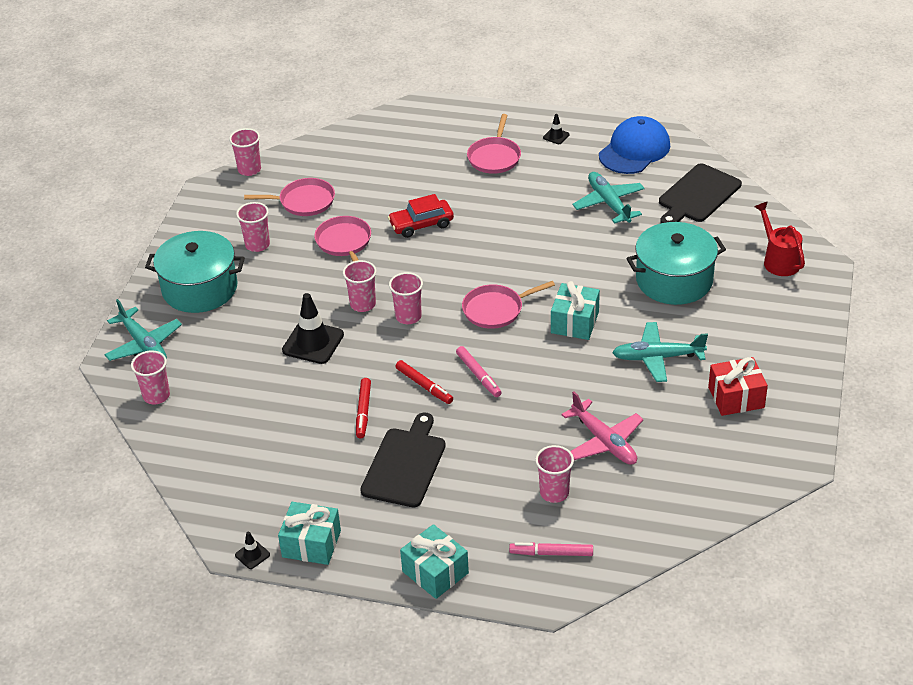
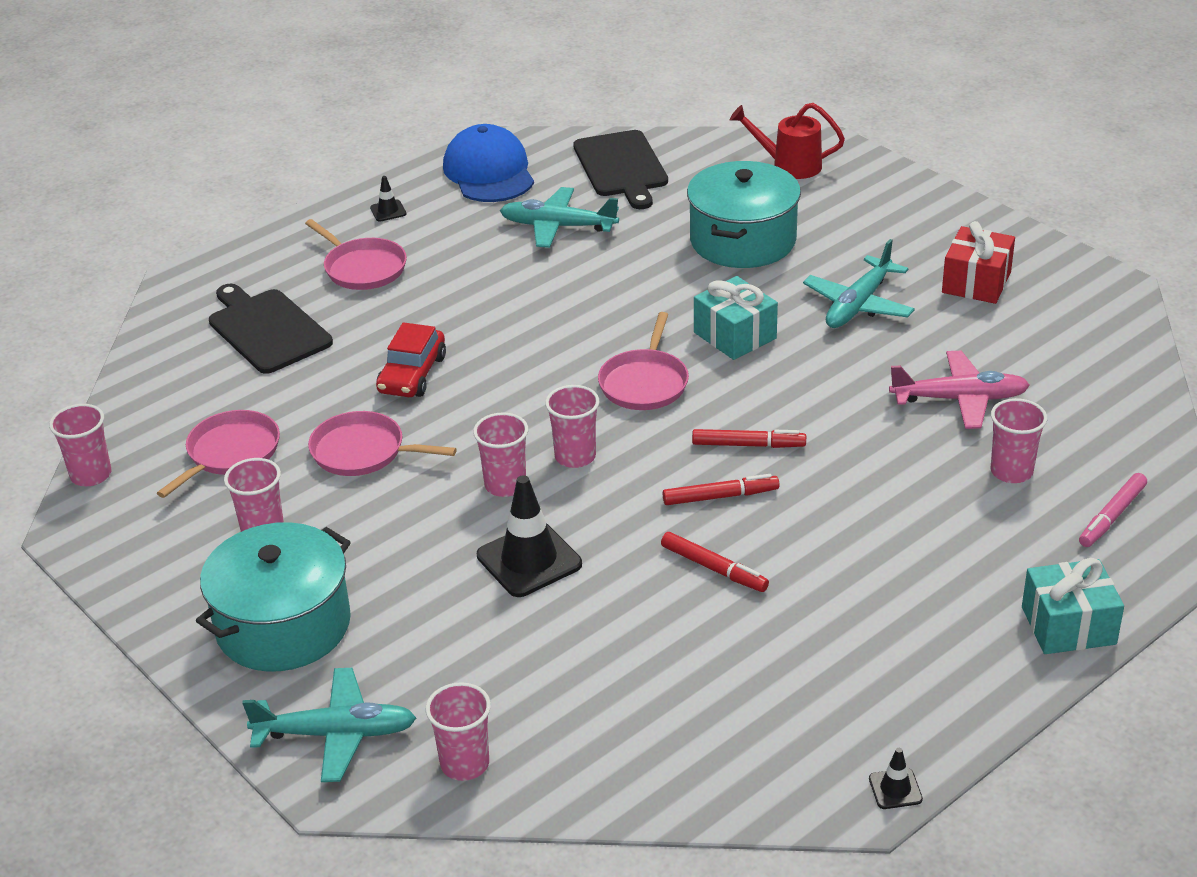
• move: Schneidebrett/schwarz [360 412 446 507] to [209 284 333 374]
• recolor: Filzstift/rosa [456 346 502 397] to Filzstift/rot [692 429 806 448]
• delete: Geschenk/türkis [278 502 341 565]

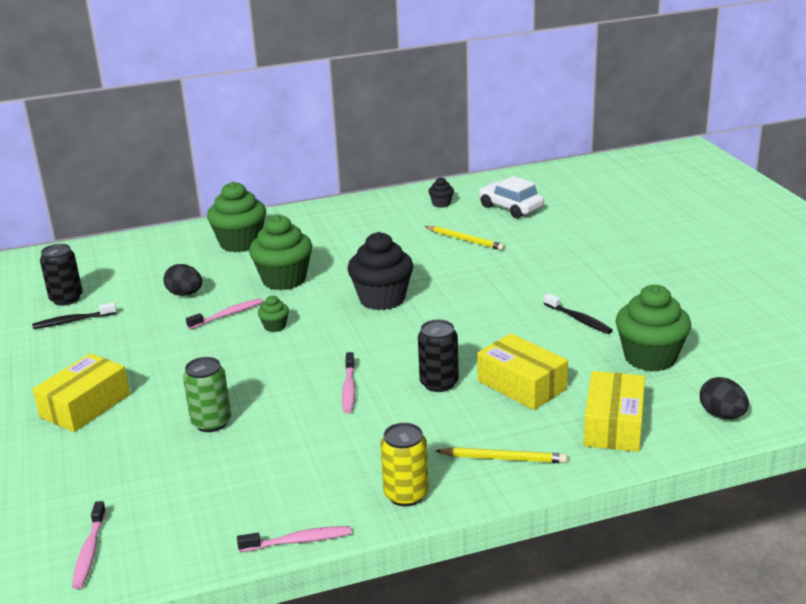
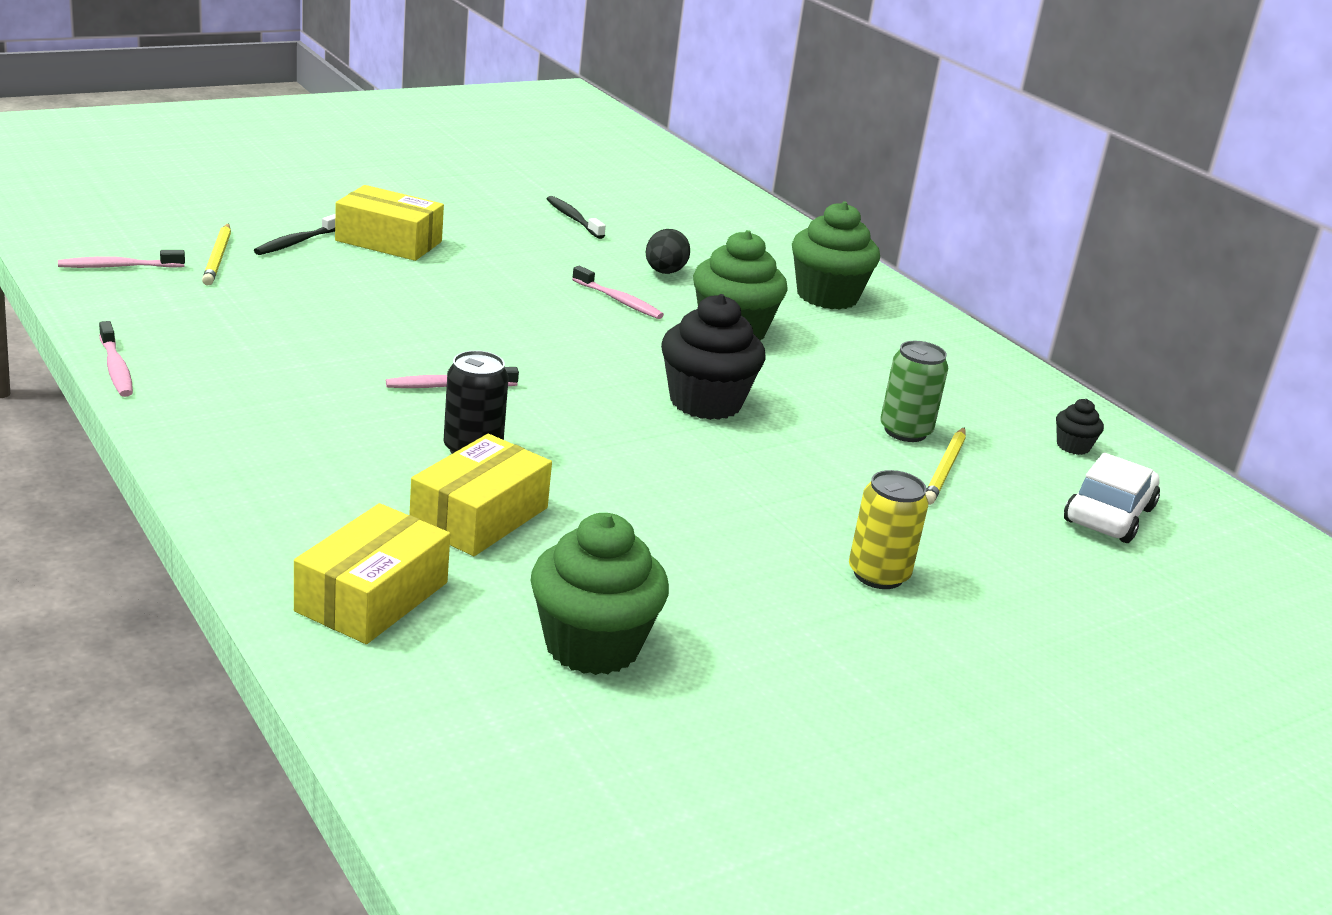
• move: Bleistift/gelb [436 447 567 463] to [202 223 231 285]
• move: Zahnbürste/schwarz [544 293 613 334] to [254 214 335 255]
• rotate: Schachtel/gelb [584 371 645 452] = [294 503 450 644] 60 degrees counterclockwise
• move: Dose/gelb [380 423 429 506] to [849 470 929 589]
• move: Dose/grün [183 357 231 432] to [880 341 948 442]
• delete: Dose/schwarz [40 244 83 306]
• delete: Muffin/grün [258 296 289 332]
• delete: Ei/schwarz [700 377 749 419]

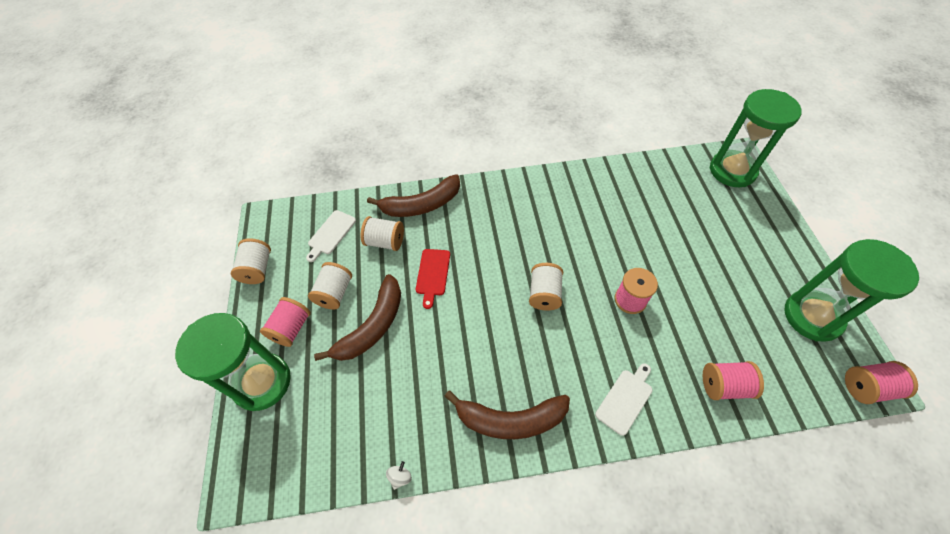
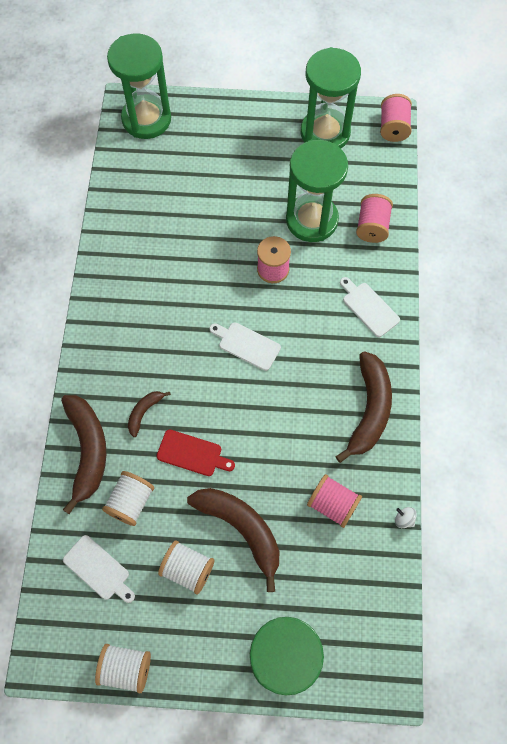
• insert: Banane/braun [128 391 171 437]
• replace: Garnrolle/weiß [529 263 563 311] to Schneidebrett/weiß [210 322 281 371]
• insert: Sanduhr/grün [286 140 348 242]
• move: Garnrolle/rosa [260 297 311 347] to [307 474 362 528]

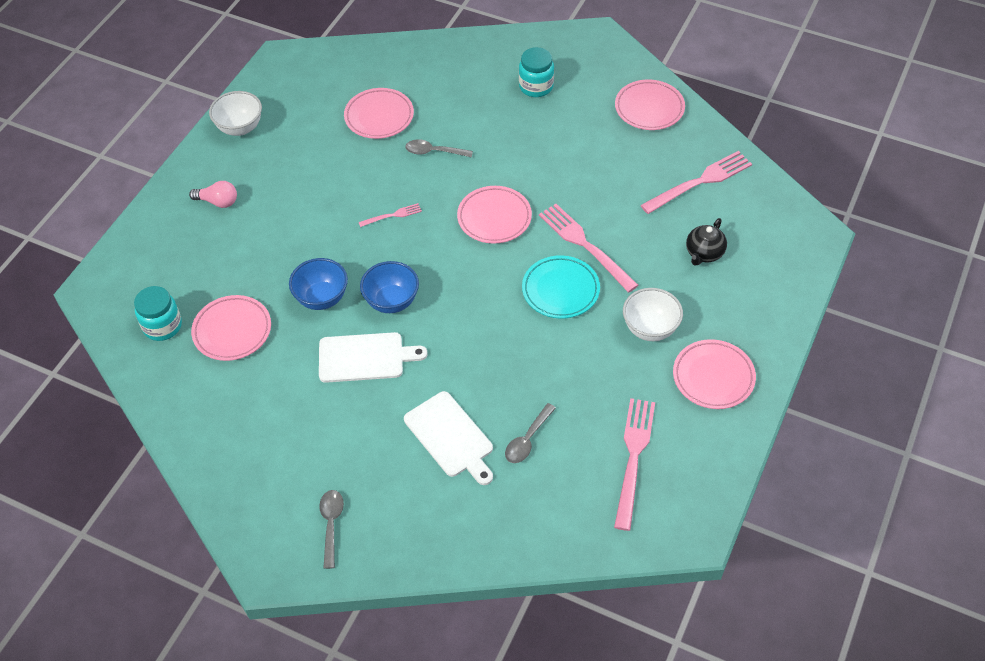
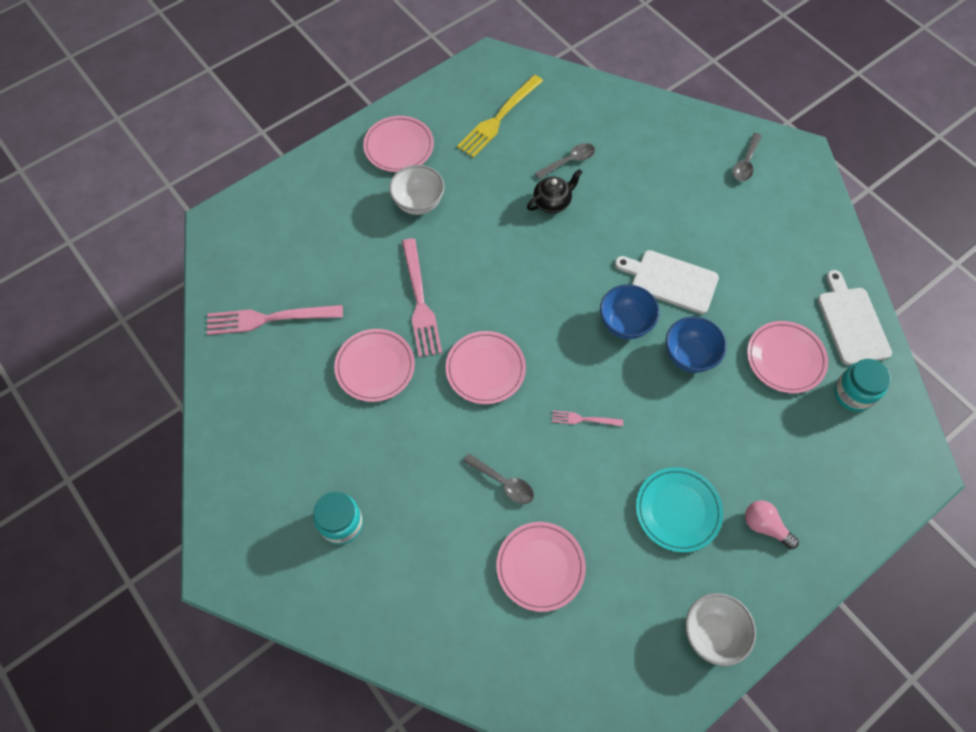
• move: Teller/rosa [615 80 685 130] to [334 329 415 402]
• recolor: Gabel/rosa [614 398 655 531] to Gabel/gelb [457 75 543 158]
• move: Teekanne/schwarz [686 218 727 266] to [527 169 582 213]
• move: Teller/türkis [522 255 600 319] to [636 467 723 553]
• move: Schneidebrett/weiß [404 391 493 485] to [818 270 892 365]

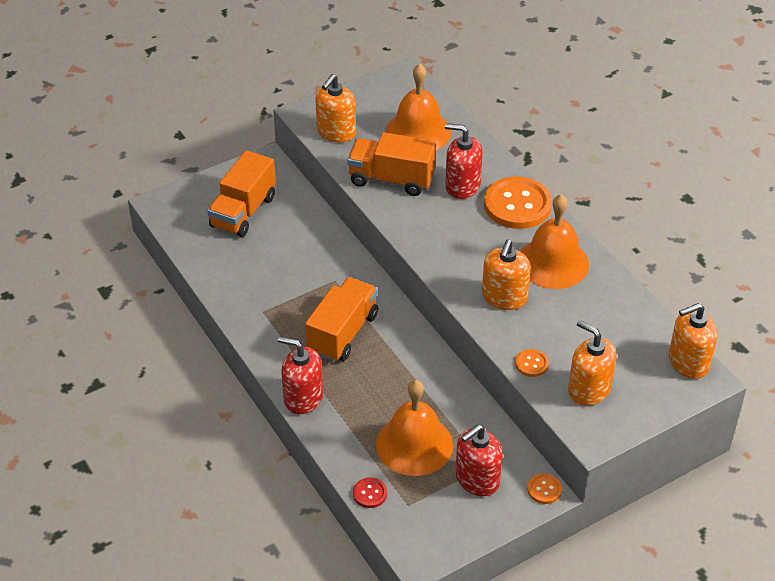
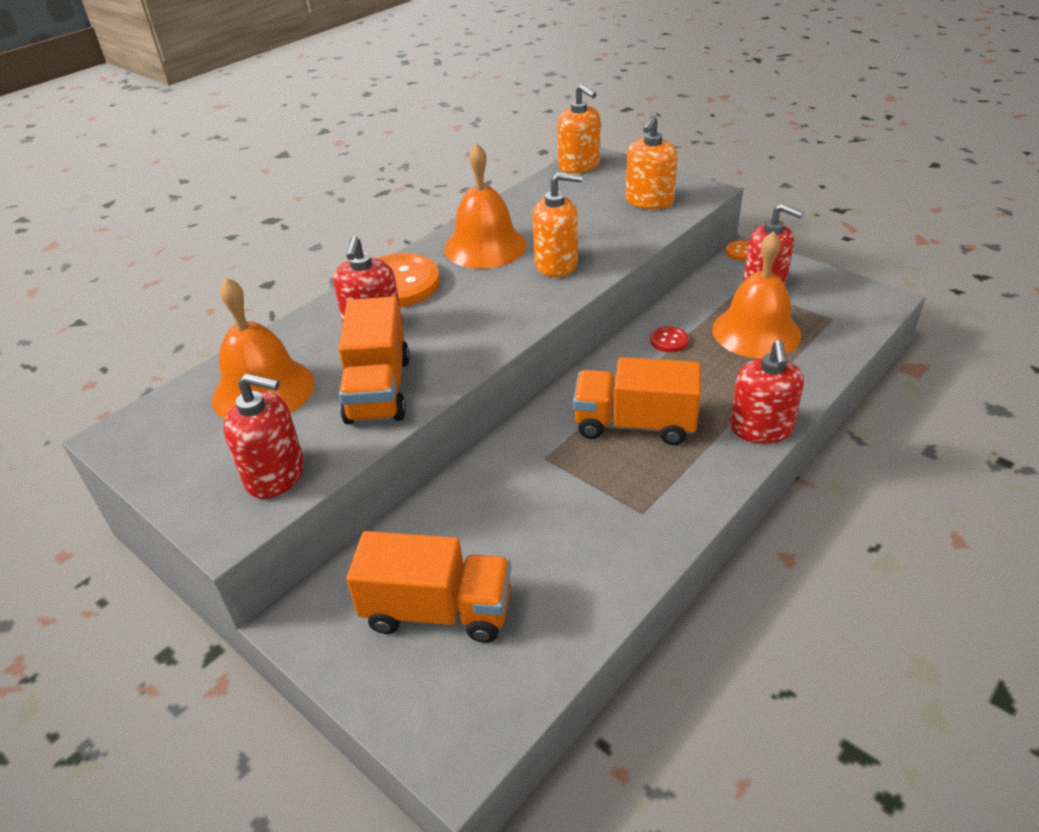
• recolor: Seifenspender/orange [315 74 356 142] to Seifenspender/rot [223 373 304 499]
• move: Knopf/rot [353 477 387 508] to [650 326 689 352]
• delete: Knopf/orange [515 349 549 377]

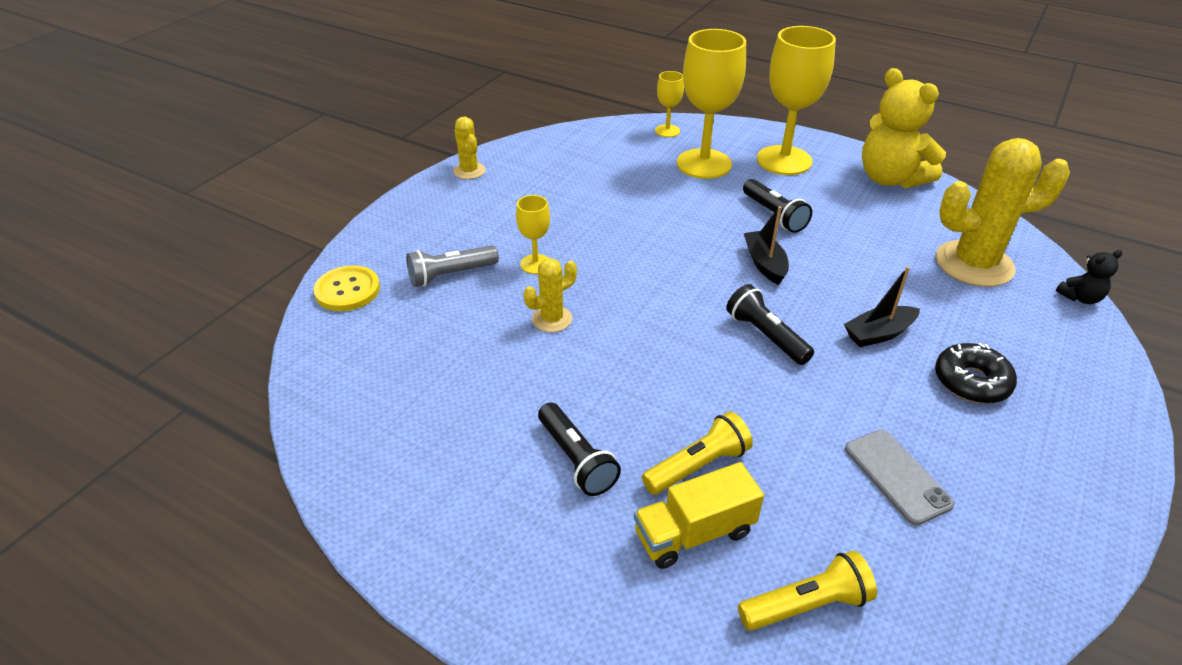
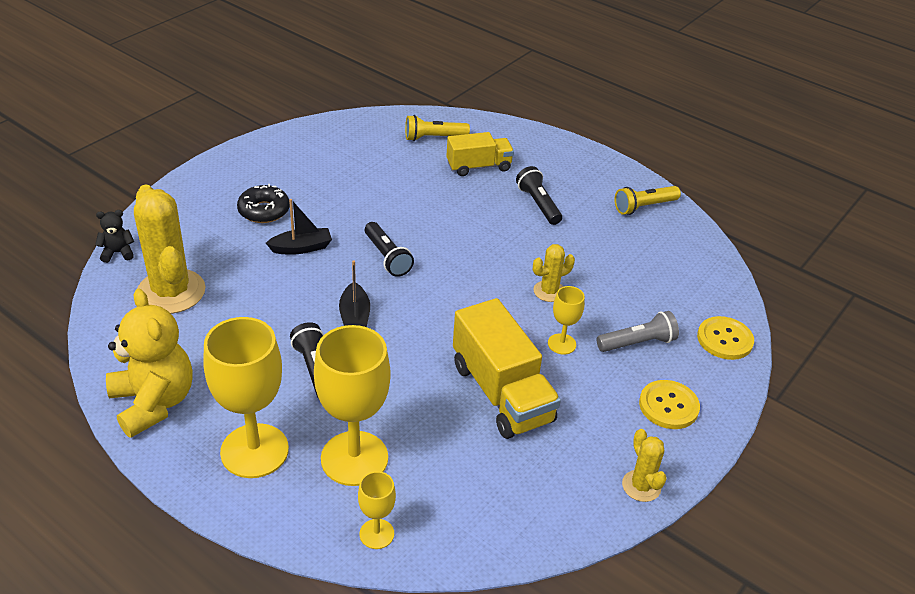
• rotate: Kaktus/gelb [936 138 1070 287] = [134 184 206 314] 60 degrees clockwise
• insert: Lastwagen/gelb [453 298 561 439]
• move: Taschenlampe/gelb [642 411 753 495] to [614 186 681 215]
• insert: Knopf/gelb [639 380 700 429]
• delete: Handy/grau [845 430 954 525]

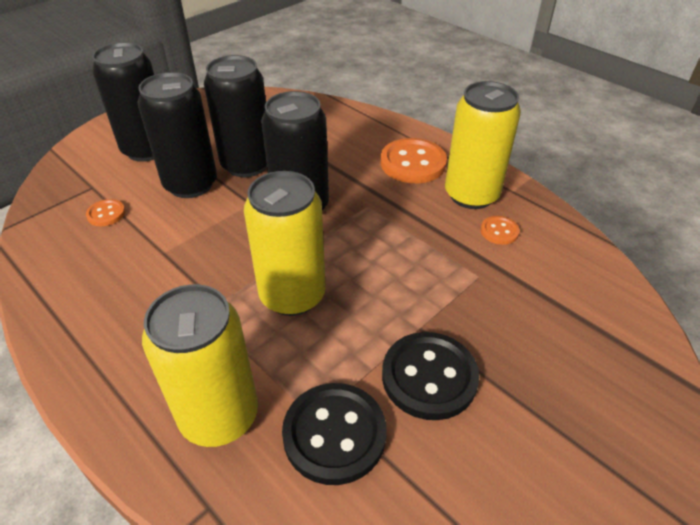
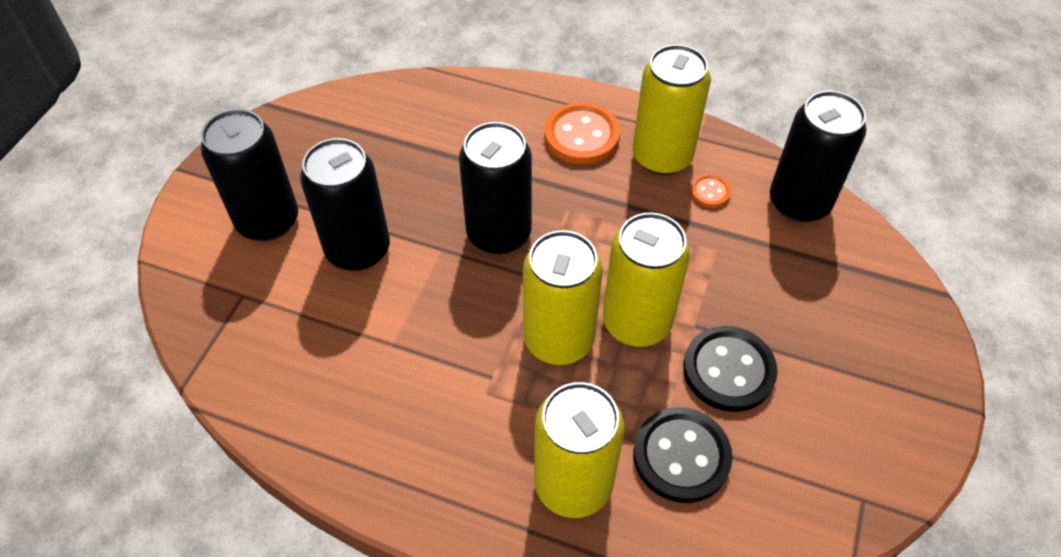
• insert: Dose/gelb [603 212 690 347]
• move: Dose/schwarz [204 55 267 177] to [770 91 866 223]
• delete: Knopf/orange [86 199 125 226]

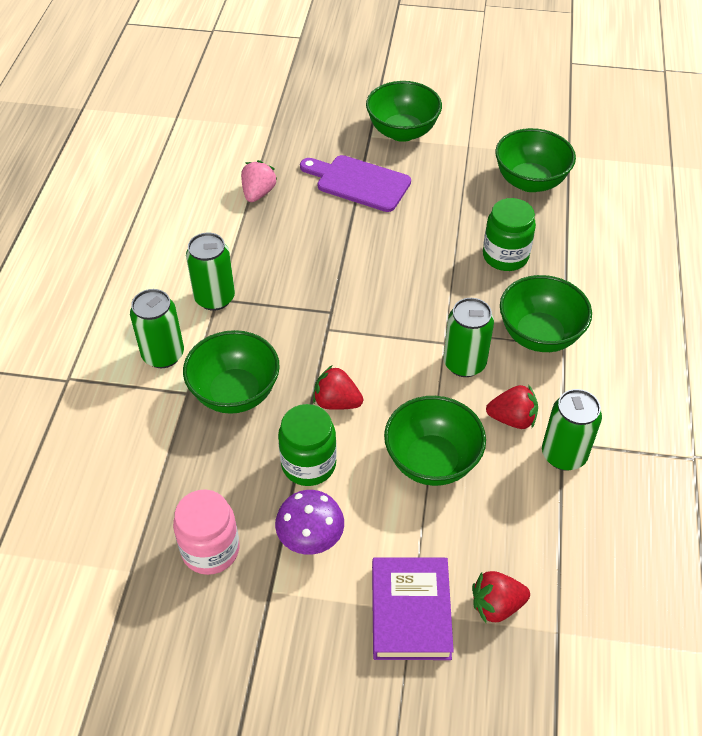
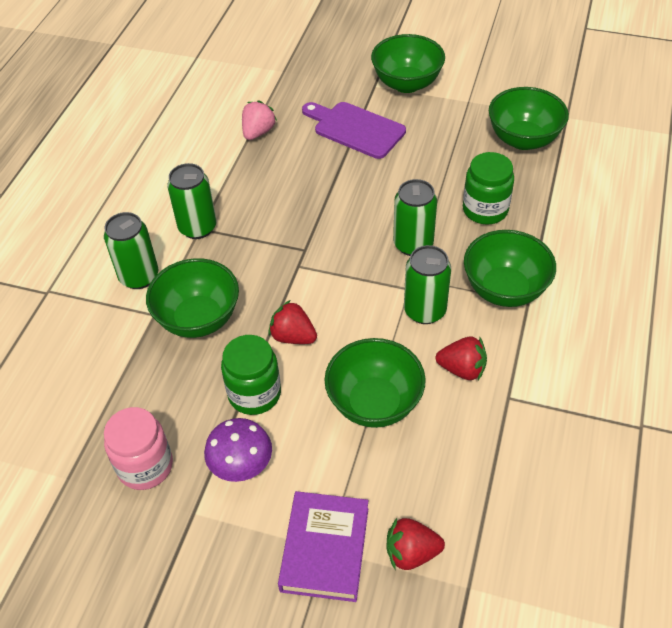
• move: Dose/grün [542 389 602 471] to [393 179 437 256]

